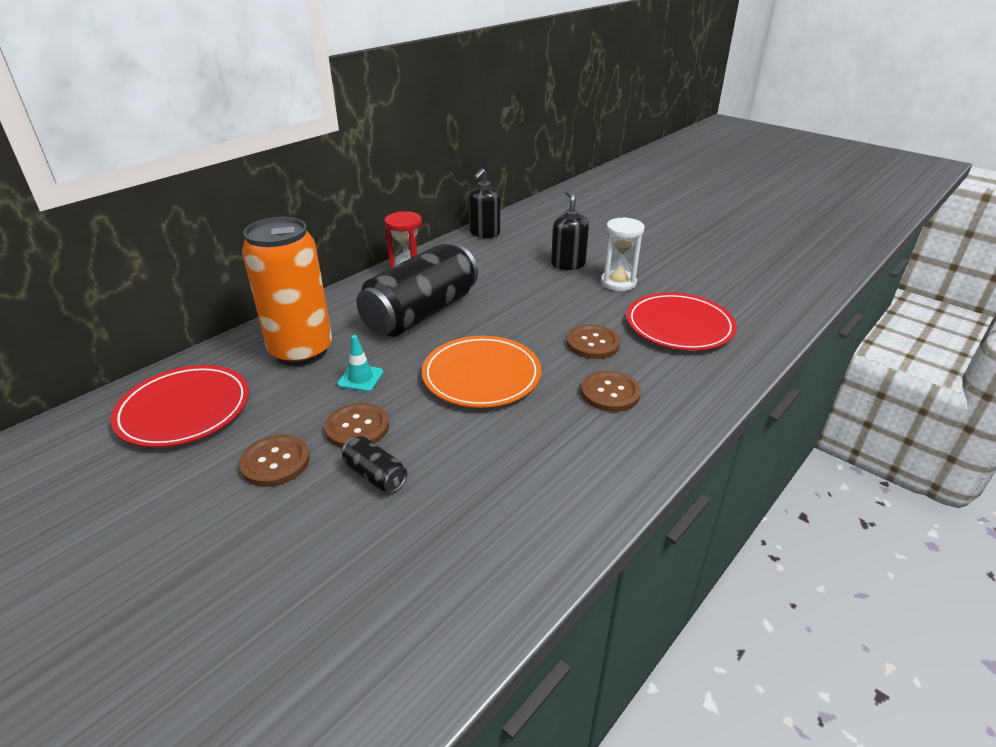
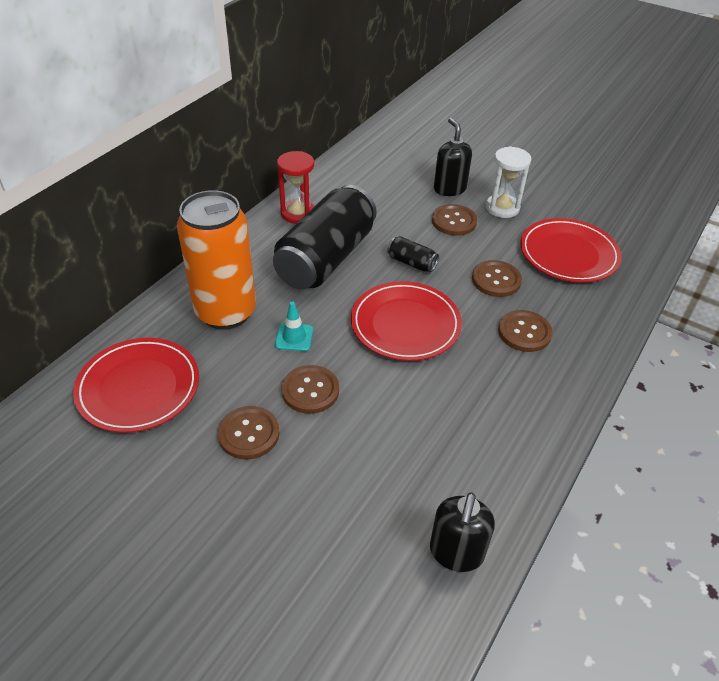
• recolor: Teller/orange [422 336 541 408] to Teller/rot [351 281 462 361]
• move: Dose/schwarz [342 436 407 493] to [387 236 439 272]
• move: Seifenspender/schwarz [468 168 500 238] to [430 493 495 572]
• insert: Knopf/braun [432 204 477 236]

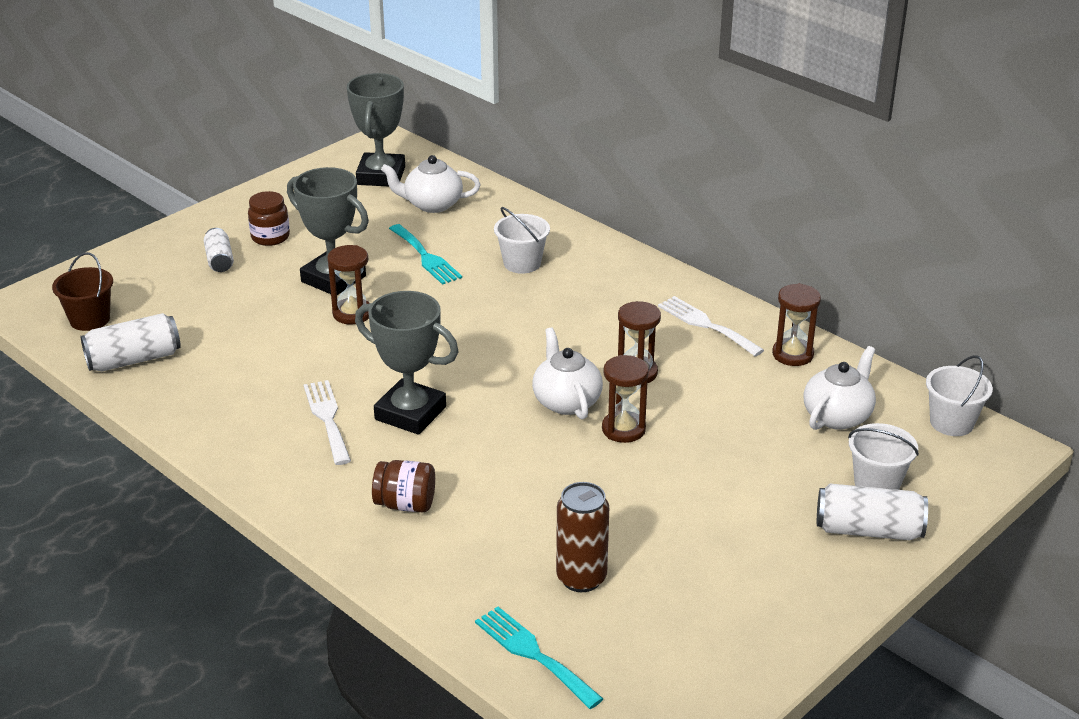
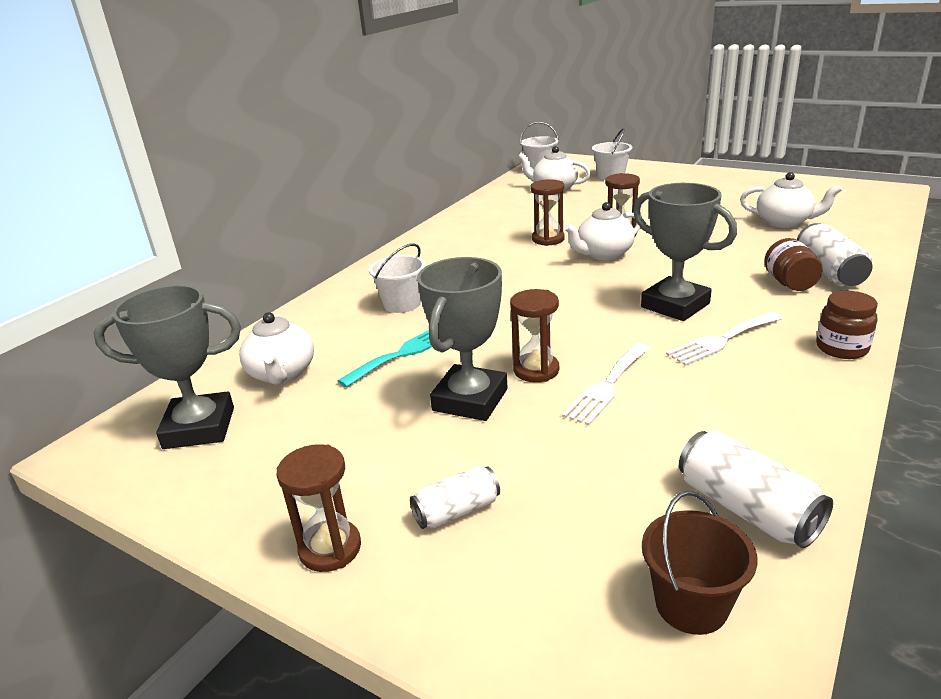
• move: Sanduhr/braun [772 283 821 366] to [277 444 361 572]
• move: Gabel/weiß [658 296 764 356] to [562 343 650 426]
• rotate: Pokal/grau [355 291 459 435] = [633 183 737 321] 60 degrees counterclockwise
• replace: Dose/braun [556 482 609 592] to Teekanne/weiß [740 172 842 228]
• move: Dose/weiß [817 484 928 541] to [797 223 873 287]
• move: Einmachglas/braun [248 191 290 246] to [816 291 878 359]
• delete: Gabel/türkis [475 607 603 709]

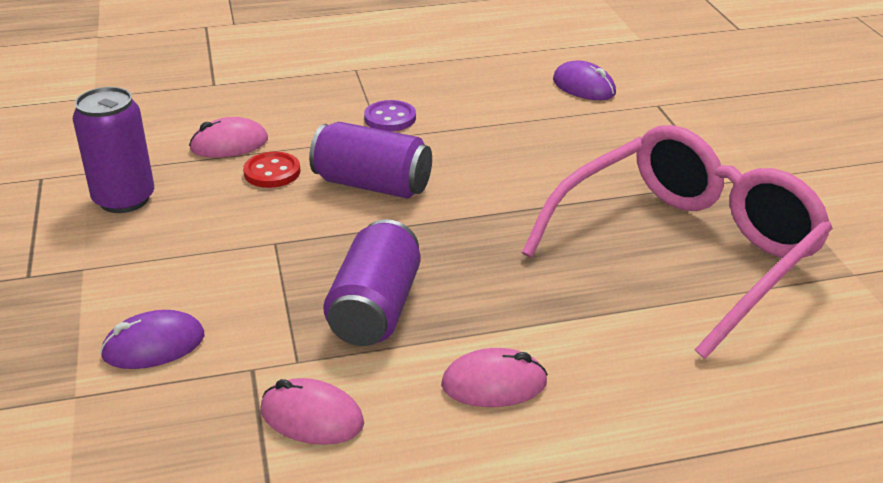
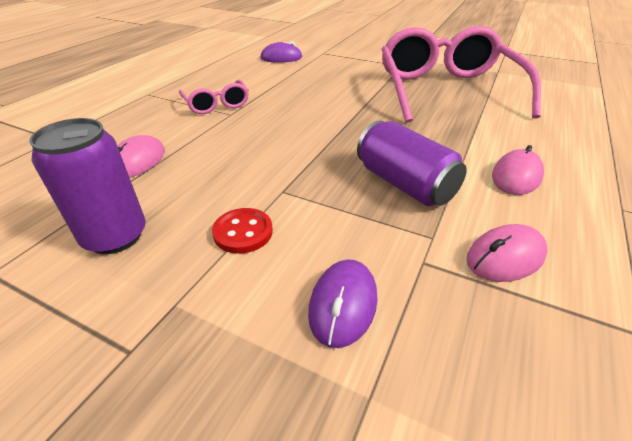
• replace: Knopf/lila [364 100 416 131] to Brille/rosa [179 80 249 114]
• move: Knopf/rot [243 152 300 188] to [212 208 273 254]
• delete: Dose/lila [309 122 432 199]

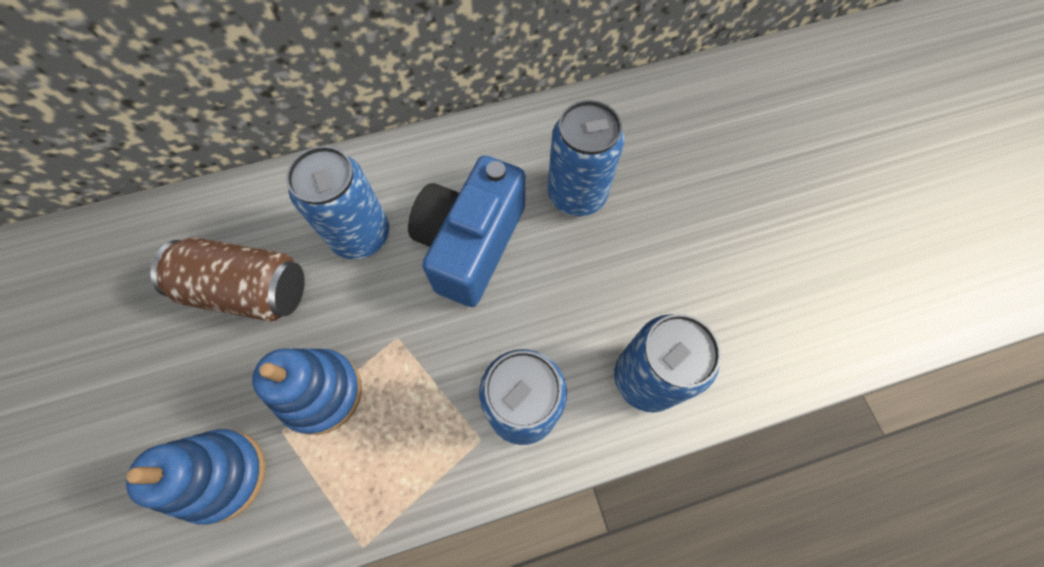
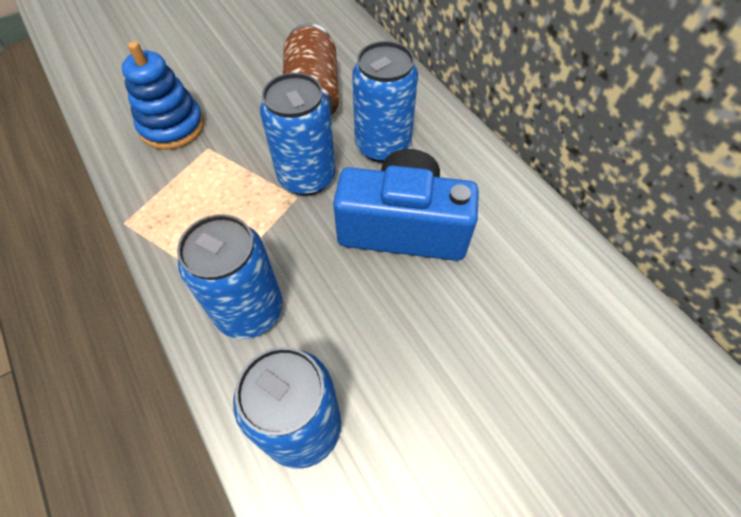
• move: Dose/blau [547 100 624 216] to [260 73 336 196]
• delete: Stapelspielzeug/blau [252 348 362 435]

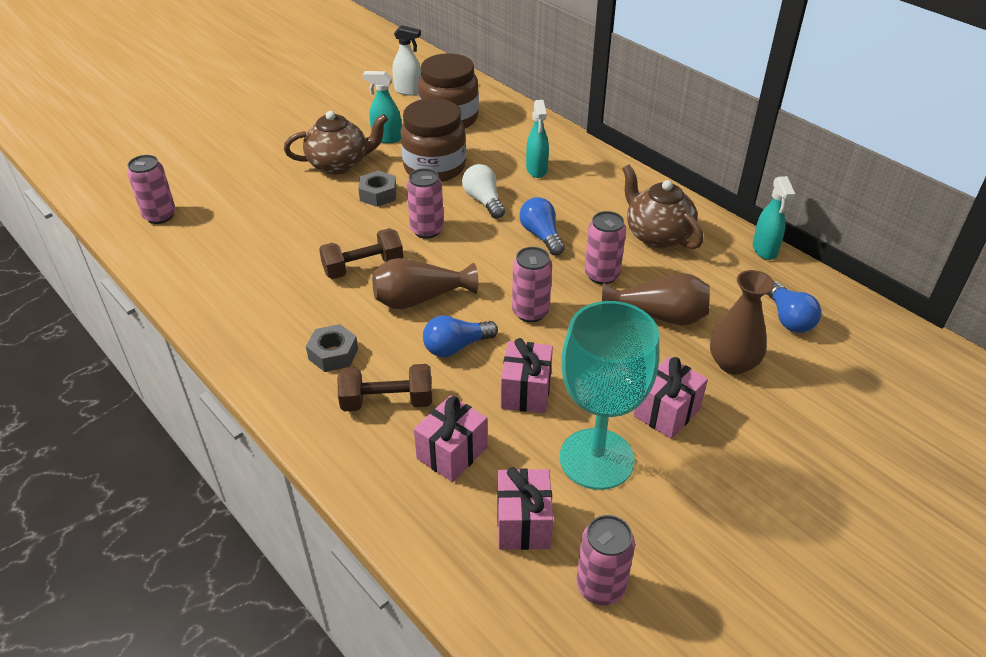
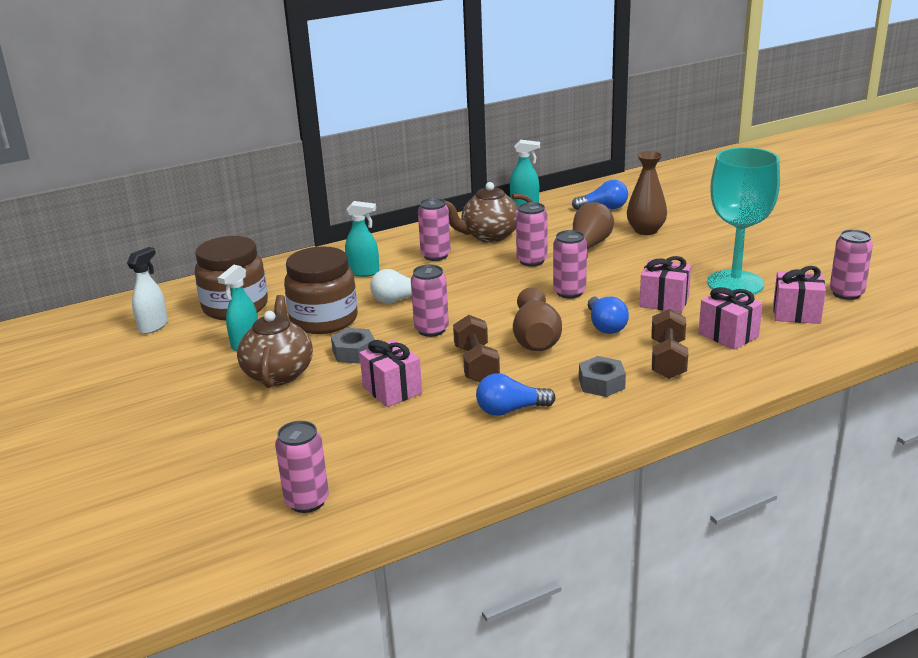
• move: Geschenk/rosa [634 357 708 439] to [359 340 422 407]
• insert: Dose/rosa [418 198 451 261]
• move: Glühbirne/blau [519 197 565 255] to [476 373 556 416]

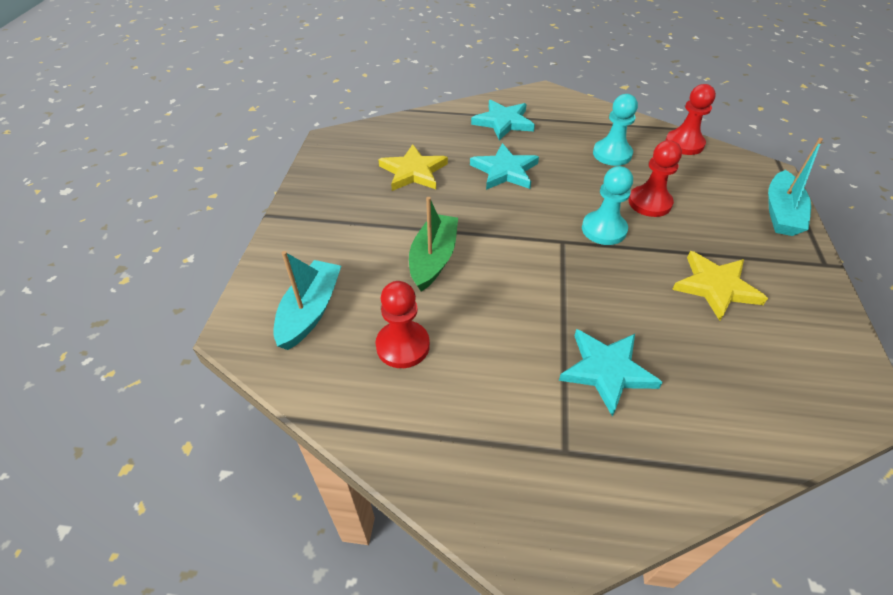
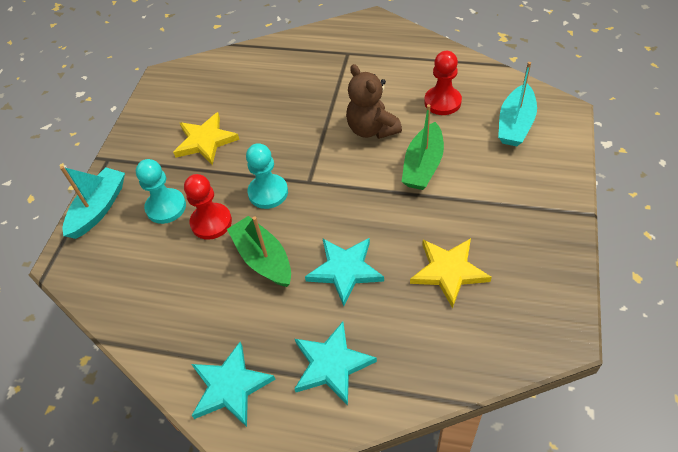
• move: Bauer/türkis [593 94 638 166] to [136 159 186 224]
• move: Stern/türkis [559 329 663 416] to [191 342 276 427]
• insert: Boot/grün [227 216 291 287]
• insert: Teddybär/braun [346 64 402 139]
• delete: Bauer/rot [665 84 716 155]

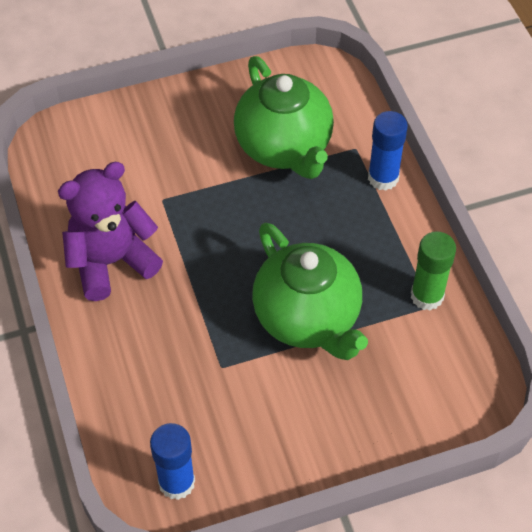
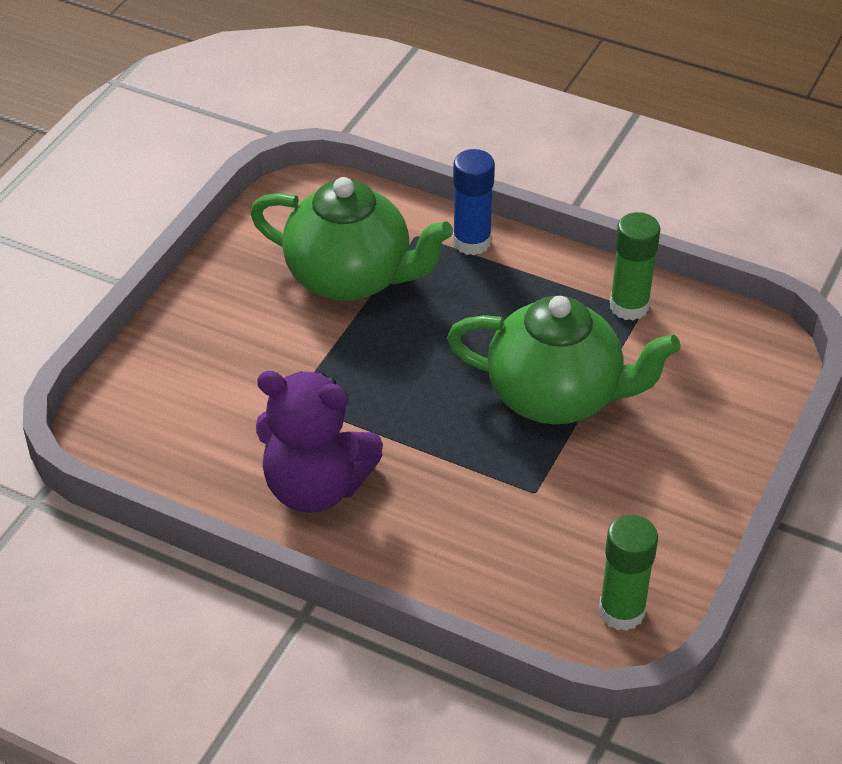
• rotate: Teddybär/lila [58 162 163 301] = [256 371 383 513] 90 degrees counterclockwise
• recolor: Klebestift/blau [150 423 195 500] to Klebestift/grün [599 515 658 631]

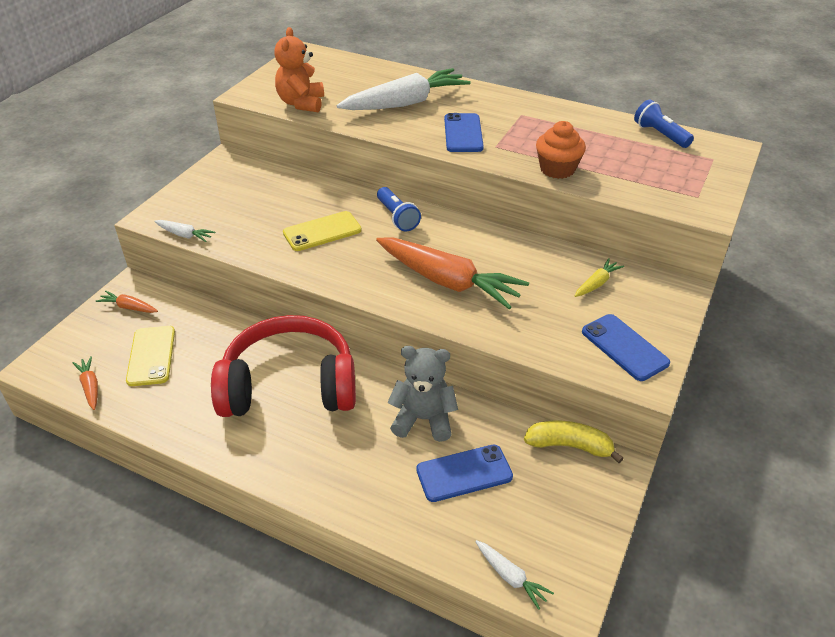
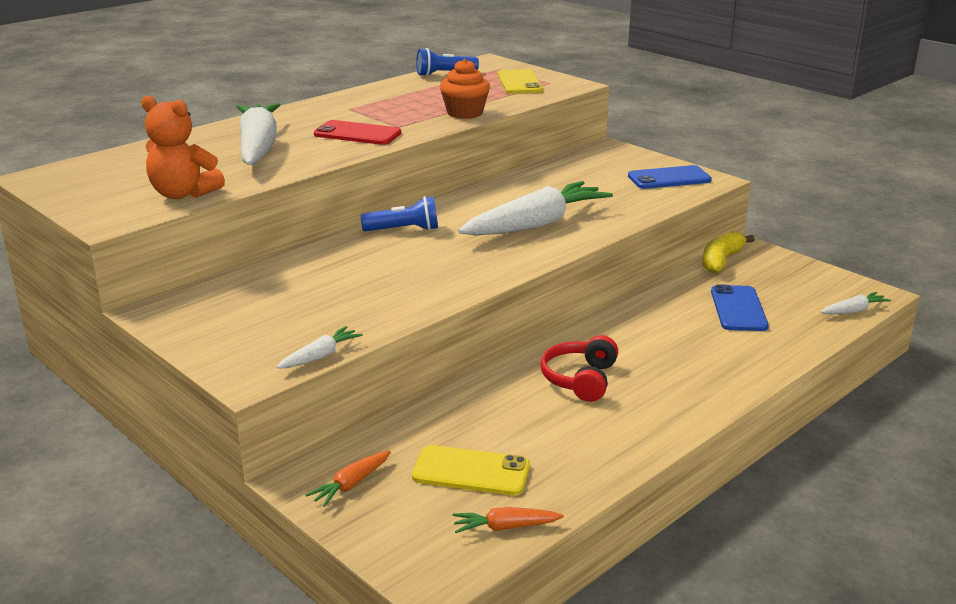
• recolor: Handy/blau [444 113 484 152] to Handy/rot [314 120 401 145]
• recolor: Karotte/orange [376 237 529 309] to Karotte/weiß [458 181 613 236]
• move: Handy/gelb [283 211 362 251] to [498 69 543 94]
• resize: Kopfhörer/rot [211 315 356 417] = [540 335 618 402] x0.50
• delete: Teddybär/grau [387 346 458 442]
• delete: Karotte/gelb [575 258 624 297]

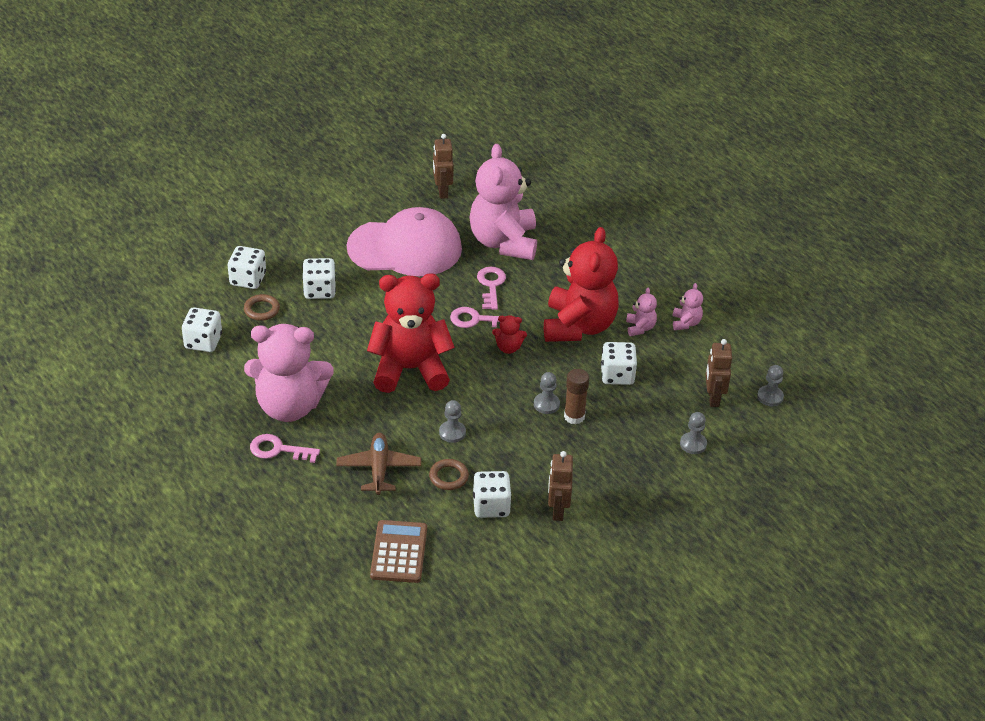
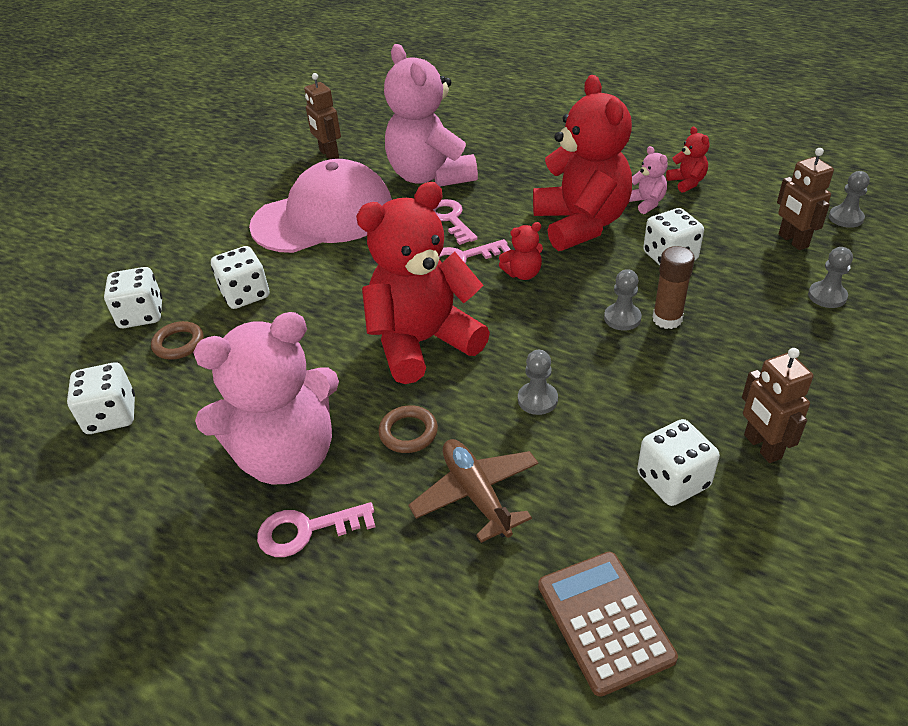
• move: Ring/braun [429 459 469 490] to [378 405 438 453]
• recolor: Teddybär/rosa [673 283 703 330] to Teddybär/rot [666 127 709 193]

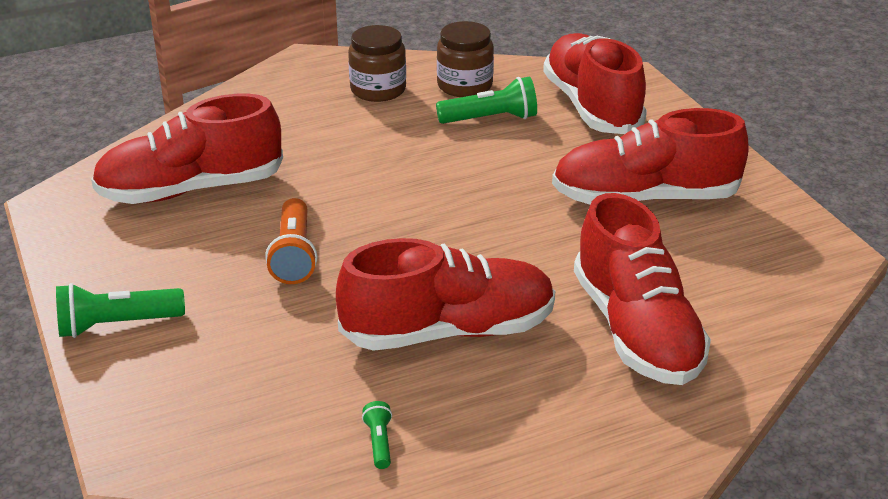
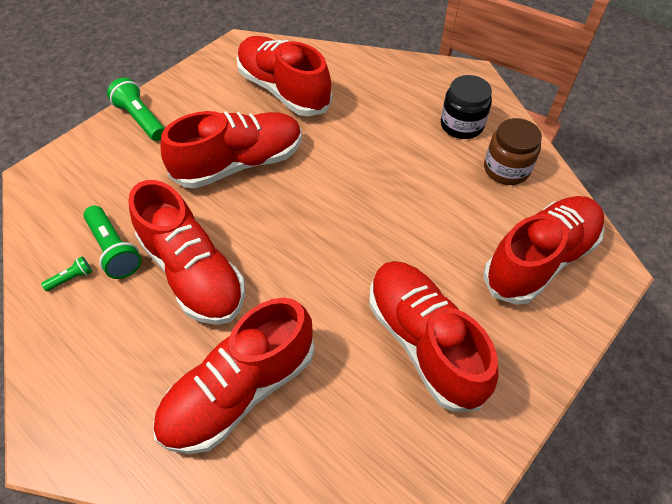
• move: Taschenlampe/grün [436 76 537 124] to [83 206 141 279]
• replace: Taschenlampe/orange [265 198 318 284] to Schuh/rot [160 111 302 189]
• recolor: Einmachglas/braun [348 25 406 102] to Einmachglas/schwarz [441 75 492 139]

